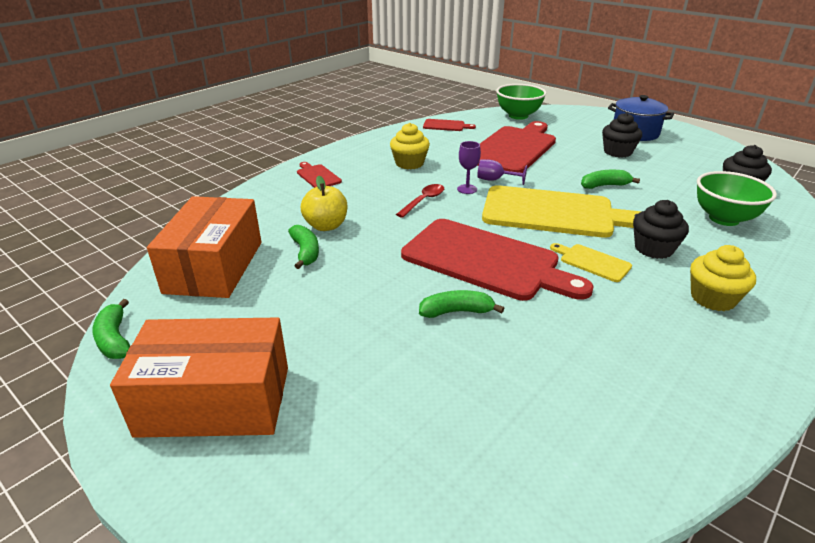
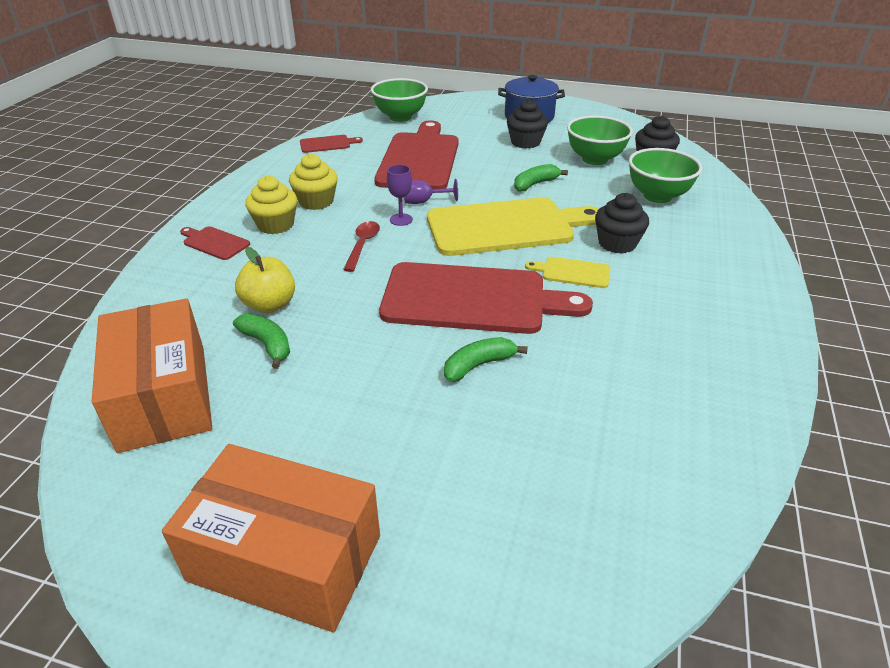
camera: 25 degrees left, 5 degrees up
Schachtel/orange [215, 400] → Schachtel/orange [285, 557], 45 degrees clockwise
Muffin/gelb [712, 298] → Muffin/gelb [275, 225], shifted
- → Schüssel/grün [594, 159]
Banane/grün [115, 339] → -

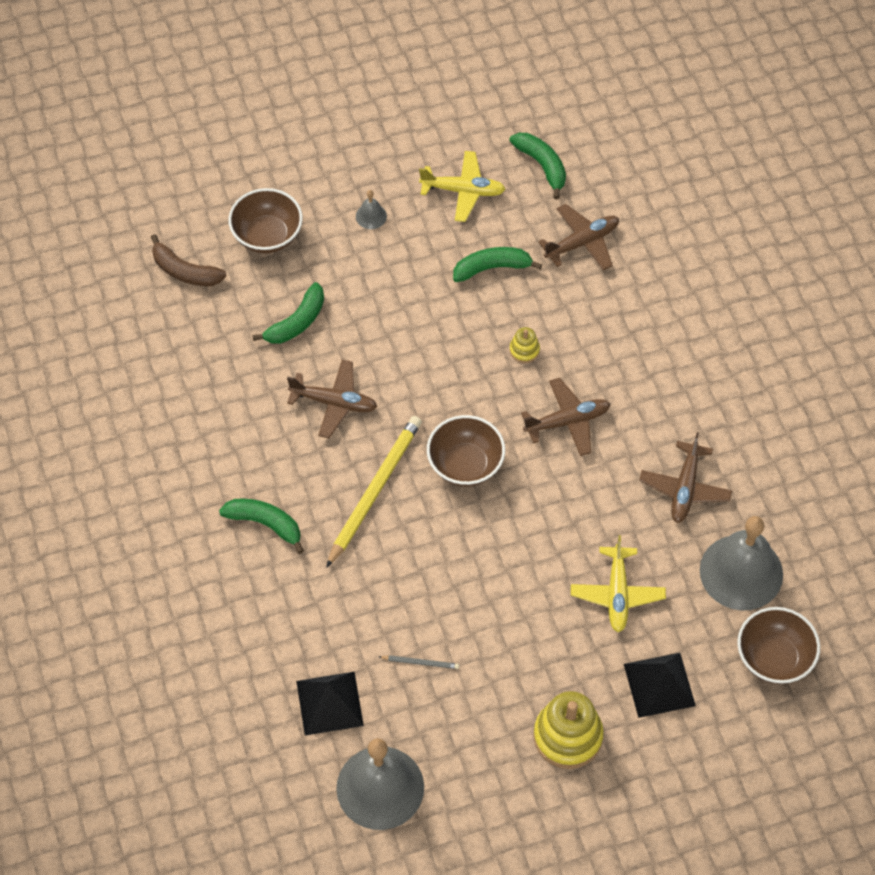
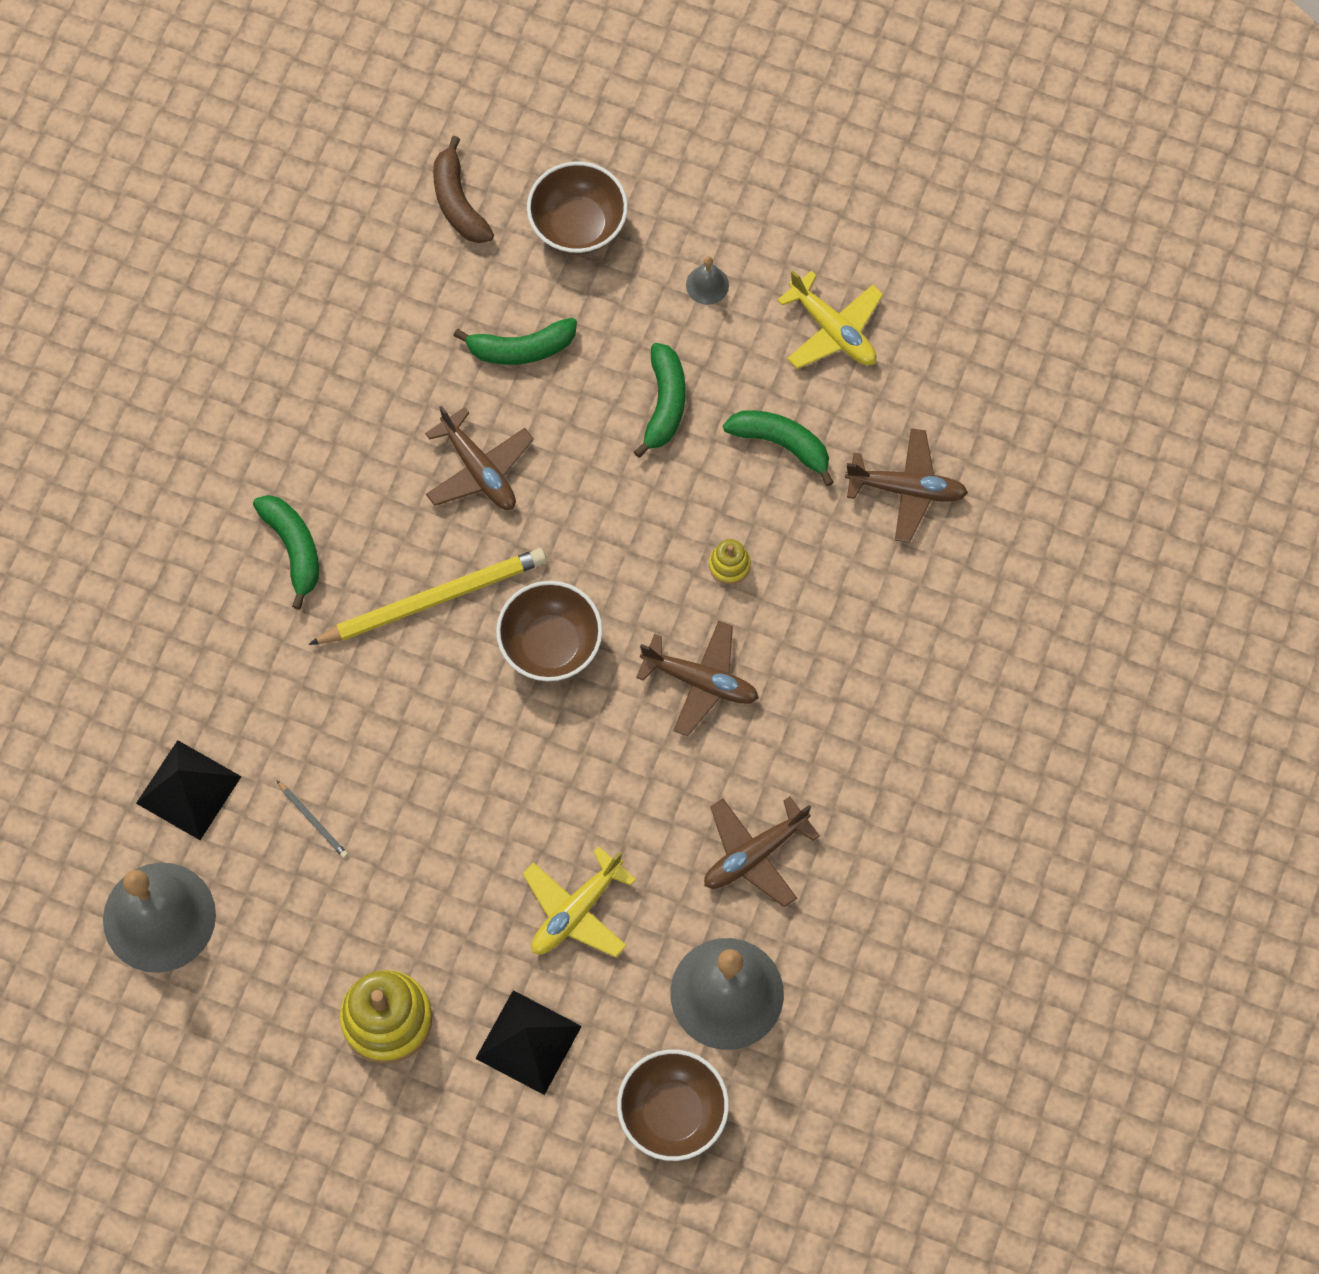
camera: 40 degrees right, 10 degrees up
Banane/grün [542, 166] → Banane/grün [665, 404], shifted

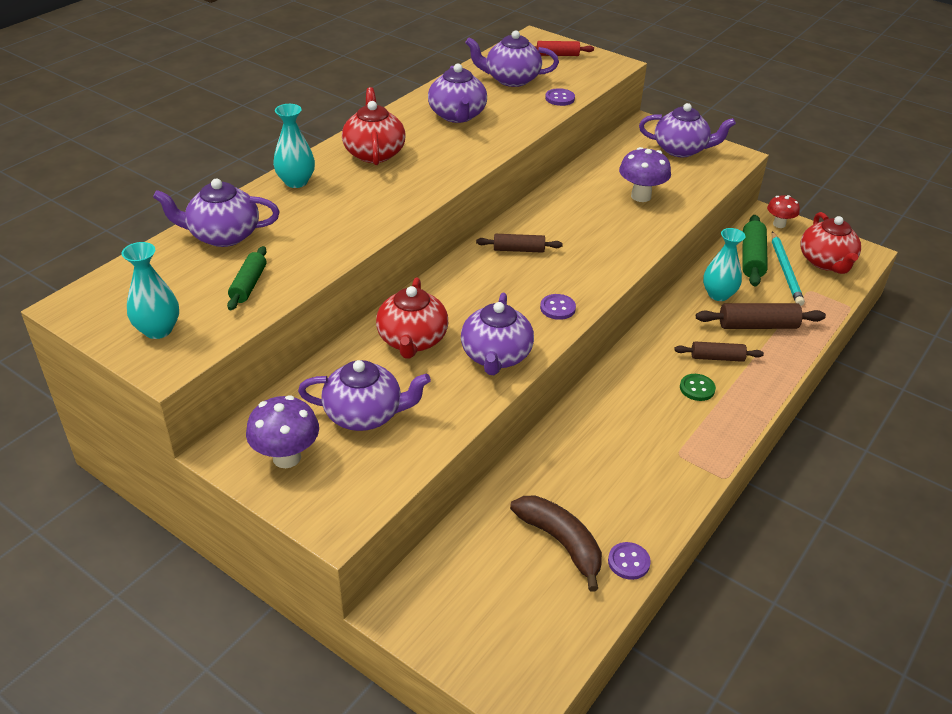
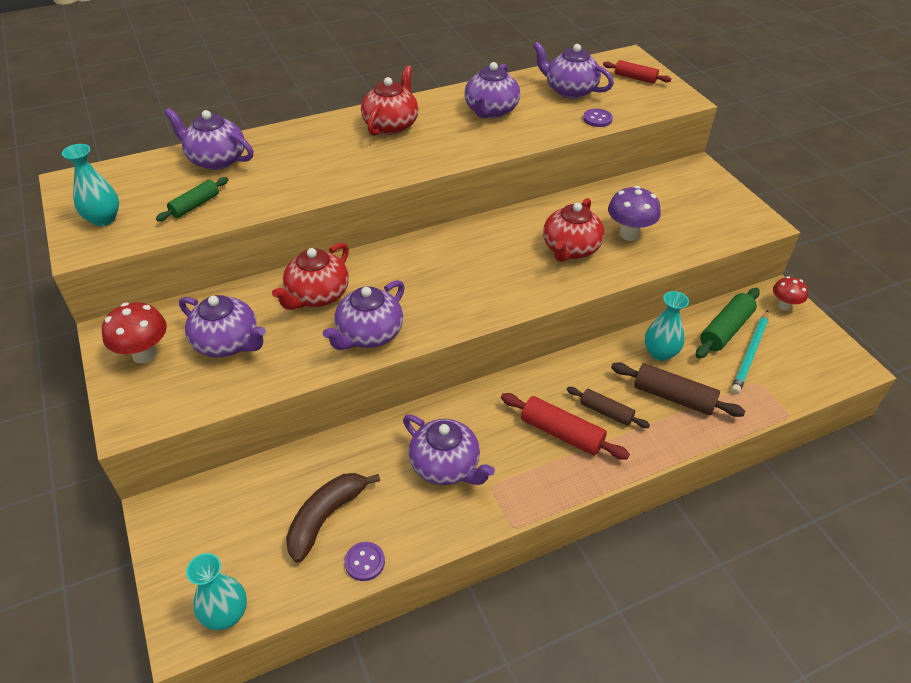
camera: 30 degrees right, 5 degrees up
Pilz/lila [287, 457] → Pilz/rot [144, 354]
Vase/türkis [296, 182] → Vase/türkis [226, 614], shifted
Banane/braun [561, 542] → Banane/braun [326, 517], 135 degrees counterclockwise
Teekanne/lila [681, 149] → Teekanne/lila [446, 466], shifted
Knopf/grün [697, 388] → Nudelholz/rot [561, 433]
Teekanne/rot [826, 262] → Teekanne/rot [570, 249], shifted
Nudelholz/braun [518, 250] → -
Knopf/lila [557, 308] → -

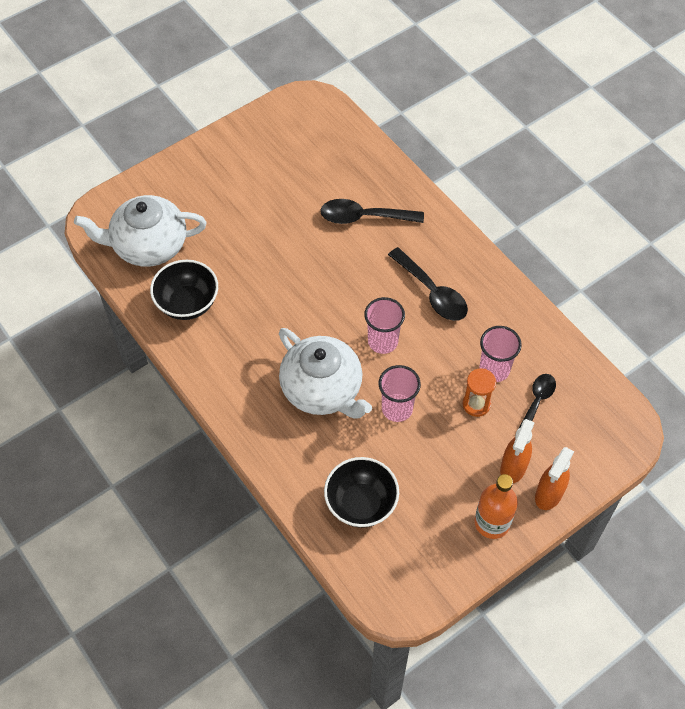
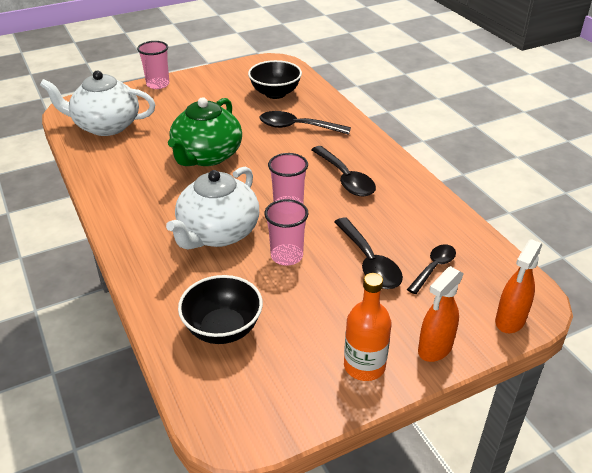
camera: 10 degrees right, 20 degrees down
Becher/rosa [494, 369] → Becher/rosa [158, 84], shifted
Teekanne/weiß [322, 389] → Teekanne/weiß [218, 233], 60 degrees clockwise
- → Teekanne/grün [207, 156]
Schüssel/schwarz [187, 303] → Schüssel/schwarz [275, 93], shifted
Sanduhr/orange [476, 404] → Löffel/schwarz [369, 262]
Sprühflasche/orange [513, 468] → Sprühflasche/orange [510, 321], shifted

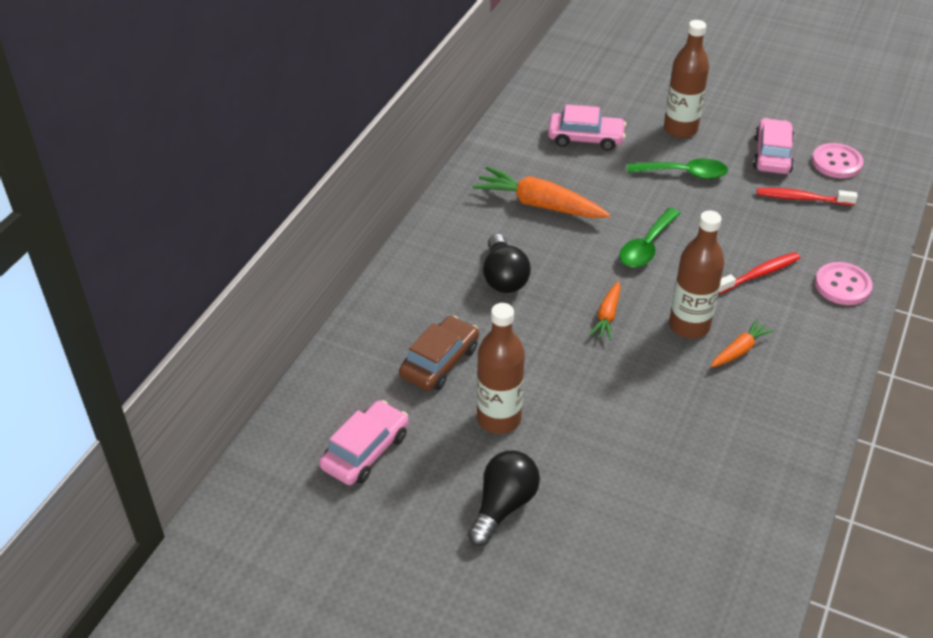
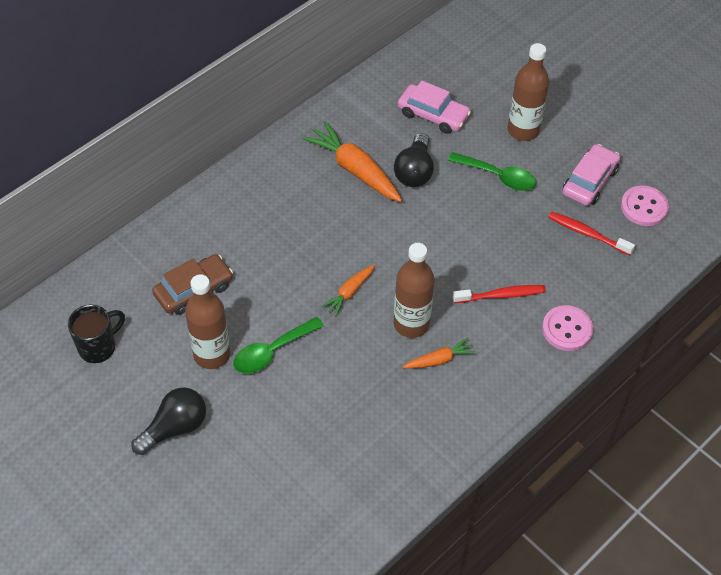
camera: 20 degrees right, 10 degrees up
Auto/rosa [365, 451] → Tasse/schwarz [98, 347]
Löffel/grün [647, 246] → Löffel/grün [272, 351], shifted
Glühbirne/schwarz [503, 277] → Glühbirne/schwarz [414, 171], shifted

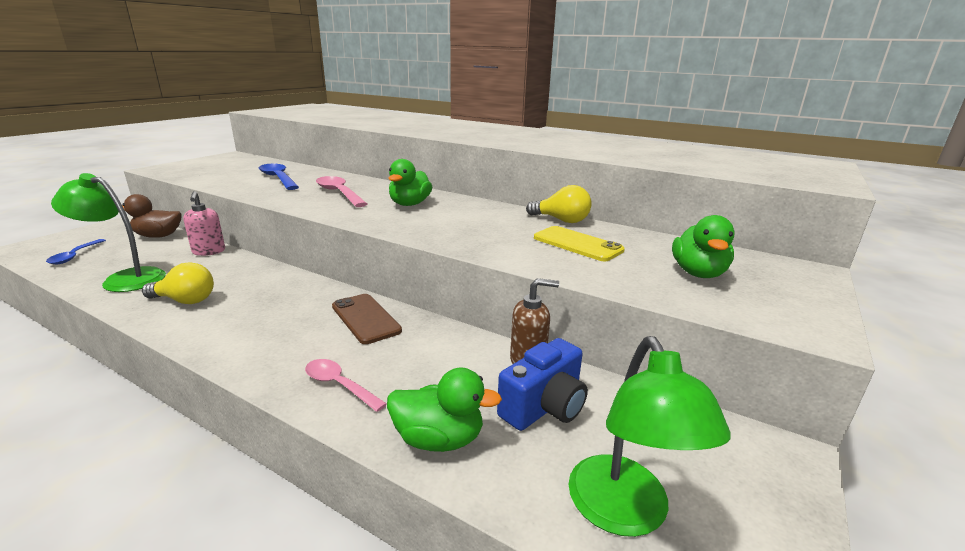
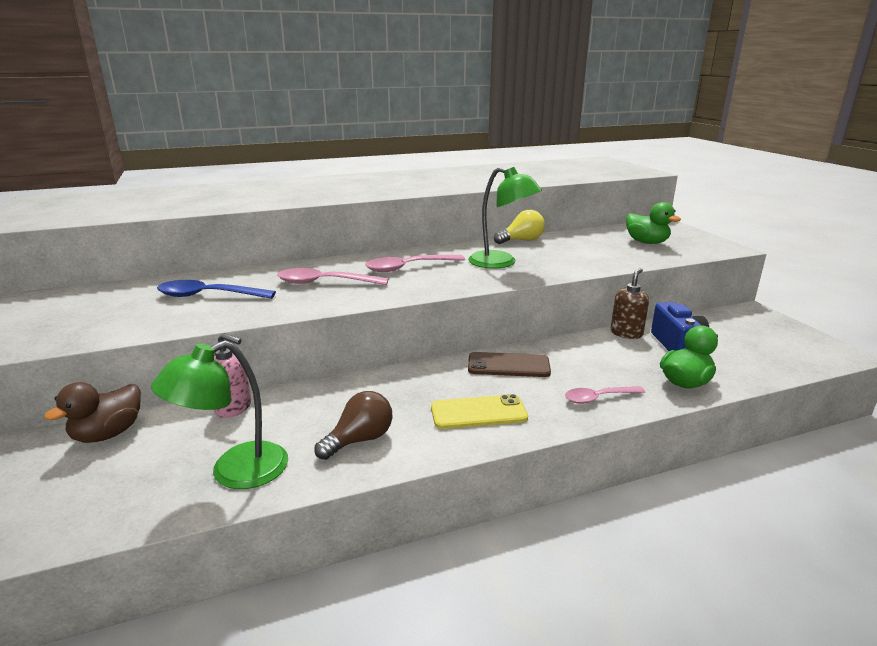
camera: 50 degrees left, 0 degrees up
Glühbirne/gelb [185, 300] → Glühbirne/braun [359, 440]
Ente/grün [410, 204] → Löffel/rosa [408, 268]
Handy/gelb [577, 244] → Handy/gelb [478, 412], shifted
Lampe/grün [624, 513] → Lampe/grün [501, 263], shifted
Löffel/blau [75, 256] → -

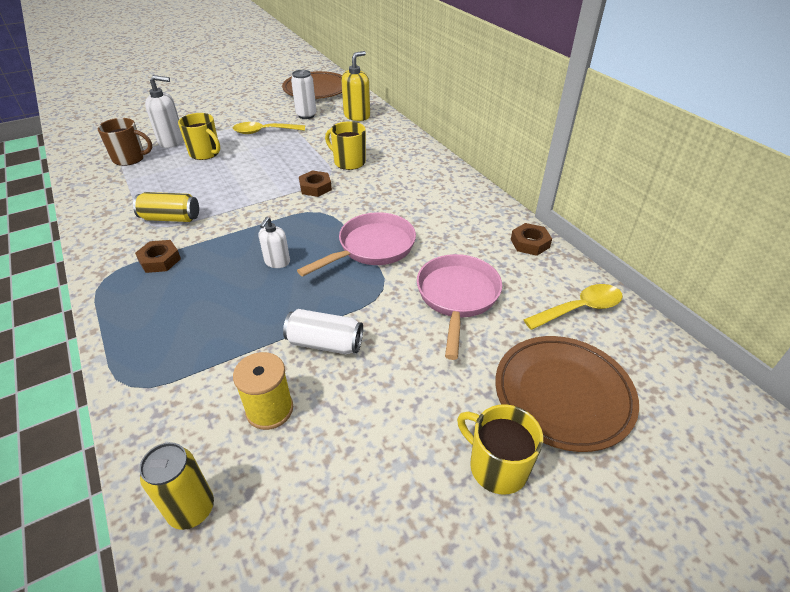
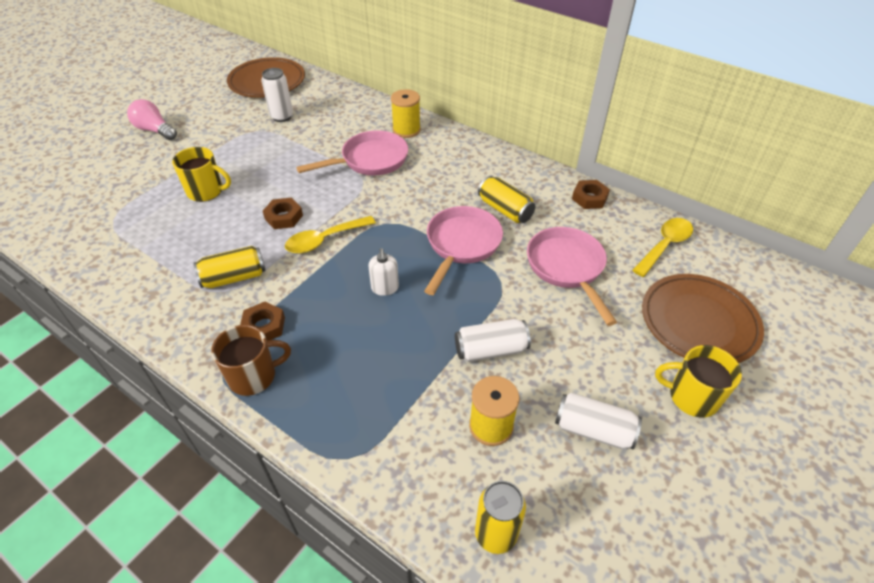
camera: 25 degrees left, 5 degrees up
- → Glühbirne/rosa [155, 130]
Tasse/braun [130, 158] → Tasse/braun [254, 376], shifted
Sechskantmutter/braun [315, 187] → Sechskantmutter/braun [284, 217], shifted
Löffel/gelb [264, 132] → Löffel/gelb [324, 240], shifted
Tasse/gelb [349, 162] → Pfanne/rosa [370, 160]
- → Garnrolle/gelb [406, 130]
- → Dose/gelb [505, 210]
- → Dose/weiß [593, 430]
Seifenspender/weiß [172, 141] → -
Seifenspender/gelb [357, 116] → -

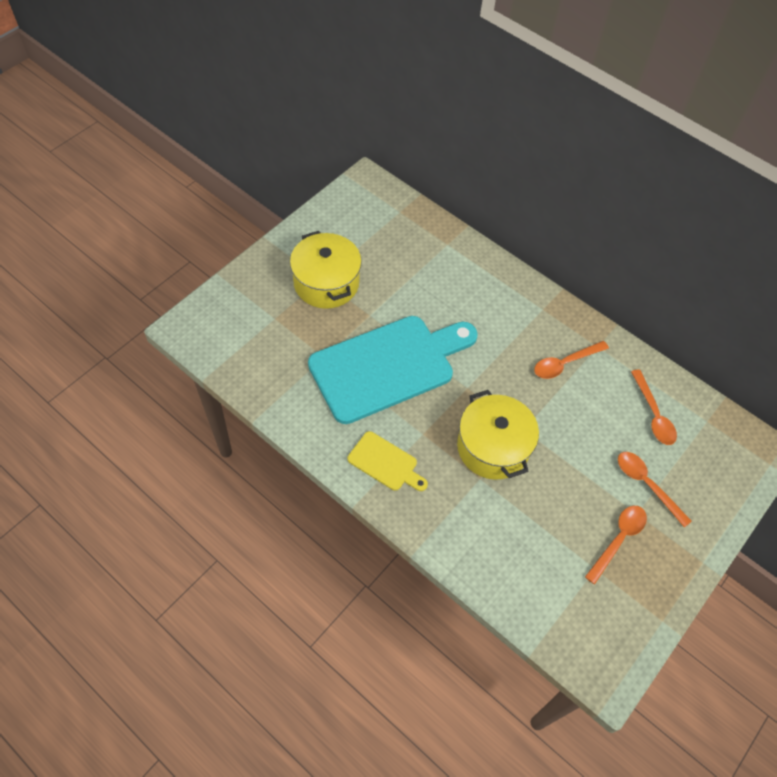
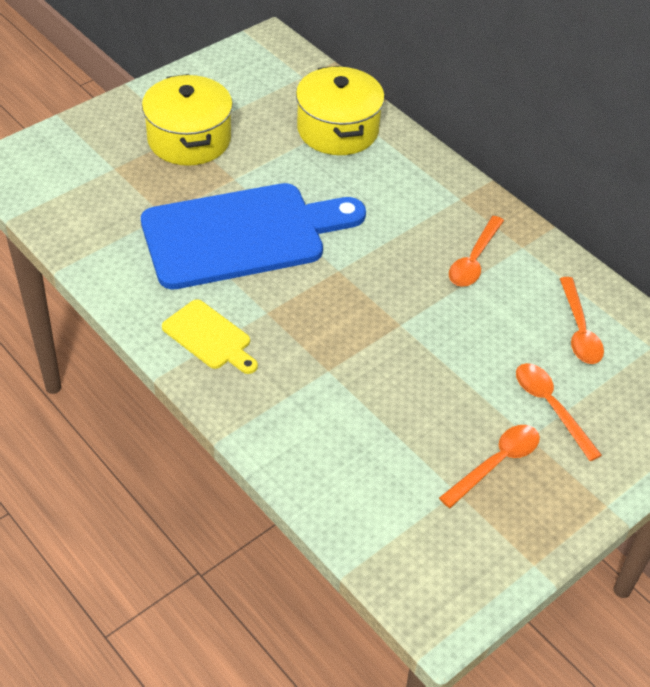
camera: 10 degrees right, 10 degrees down
Schneidebrett/türkis [388, 366] → Schneidebrett/blau [242, 235]
Kochtopf/gelb [493, 447] → Kochtopf/gelb [338, 130], shifted
Löffel/orange [565, 363] → Löffel/orange [474, 260], 45 degrees counterclockwise

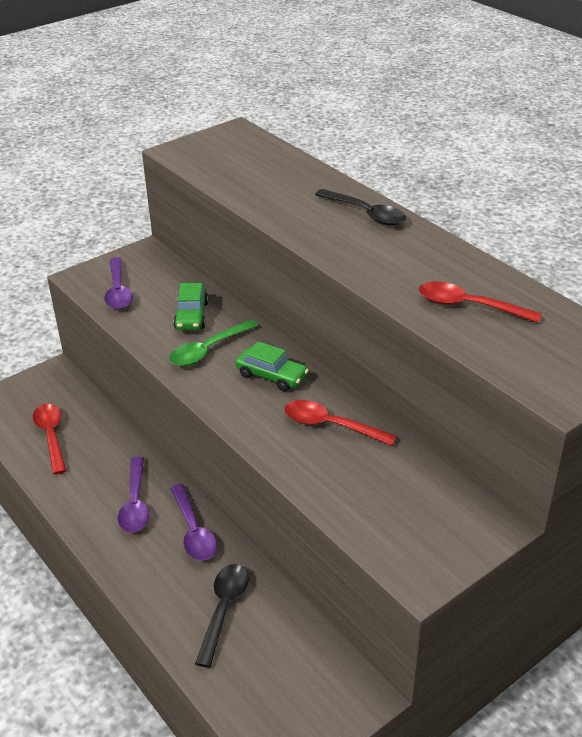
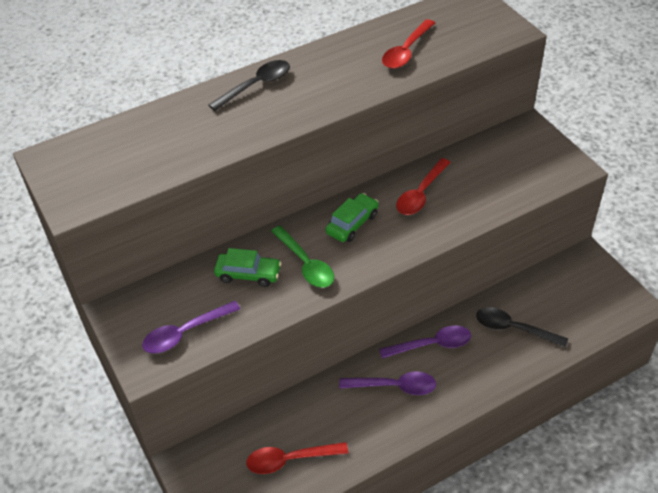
camera: 80 degrees left, 10 degrees up
Löffel/lila [118, 291] → Löffel/lila [185, 333], 150 degrees clockwise

